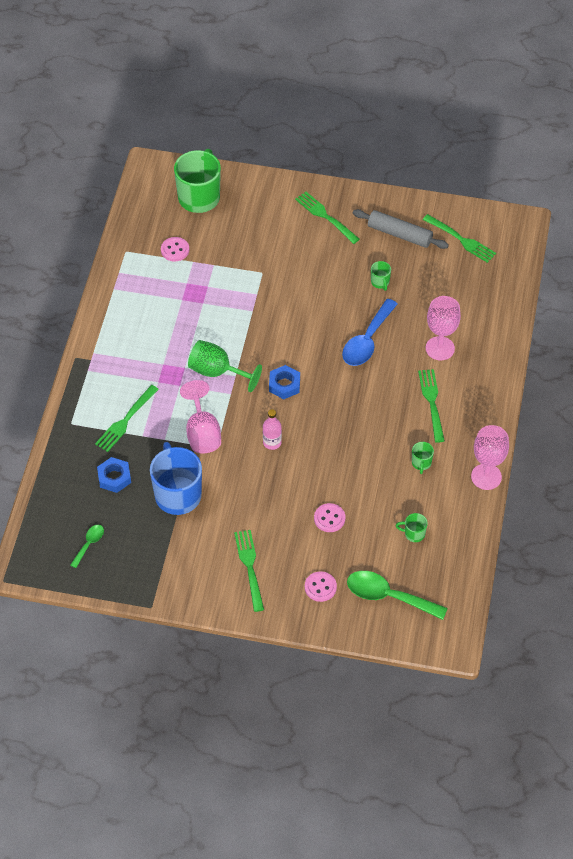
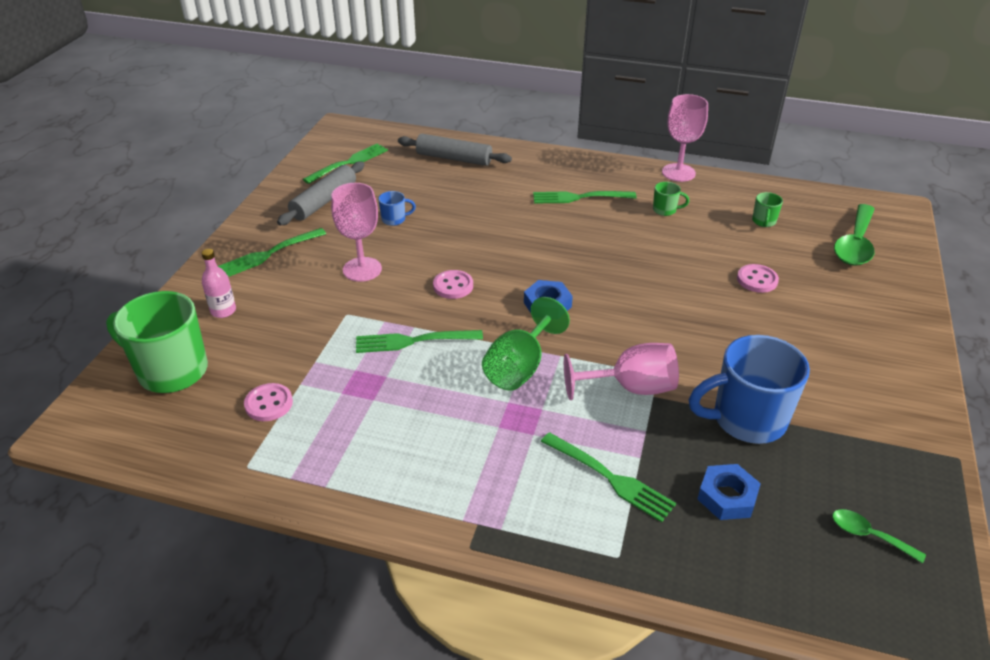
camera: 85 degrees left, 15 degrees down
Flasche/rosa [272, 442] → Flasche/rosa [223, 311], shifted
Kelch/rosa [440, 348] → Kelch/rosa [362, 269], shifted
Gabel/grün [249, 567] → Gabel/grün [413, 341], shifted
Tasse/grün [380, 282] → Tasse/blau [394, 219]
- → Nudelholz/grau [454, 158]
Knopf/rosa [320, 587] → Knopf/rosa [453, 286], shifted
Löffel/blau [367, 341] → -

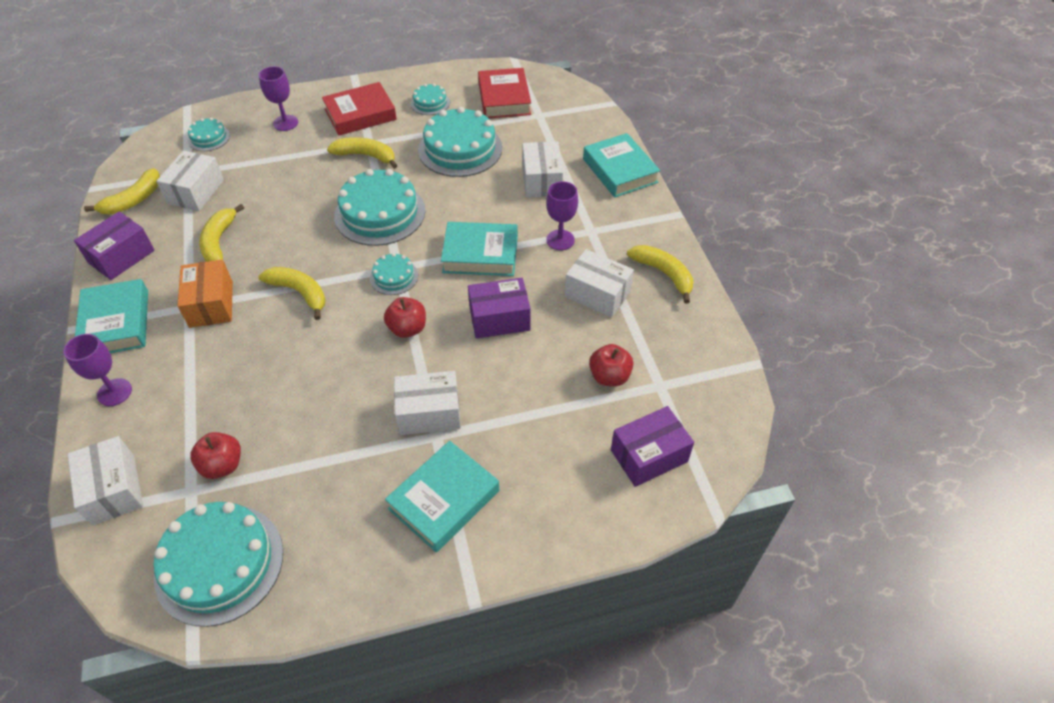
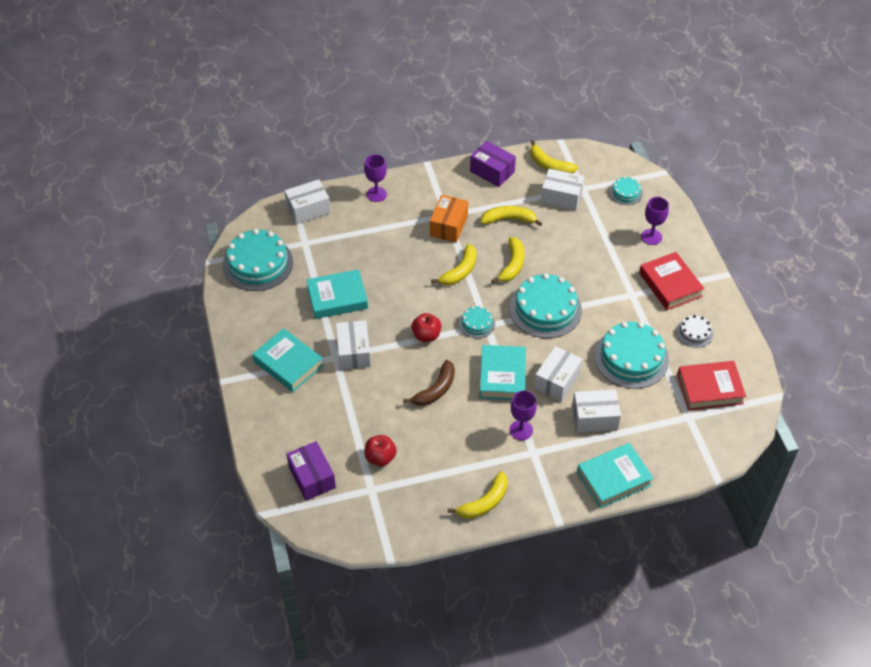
camera: 90 degrees right, 0 degrees up
Buch/türkis [116, 323] → Buch/türkis [337, 298], shifted
Schachtel/lila [499, 319] → Banane/braun [435, 390]
Schachtel/orange [211, 304] → Schachtel/orange [448, 226], 60 degrees counterclockwise
Banane/gelb [366, 156] → Banane/gelb [512, 265], shifted
Schachtel/weiß [597, 294] → Schachtel/weiß [557, 381], shifted
Kuchen/türkis [430, 103] → Kuchen/weiß [694, 333]
Apfel/rot [222, 465] → -

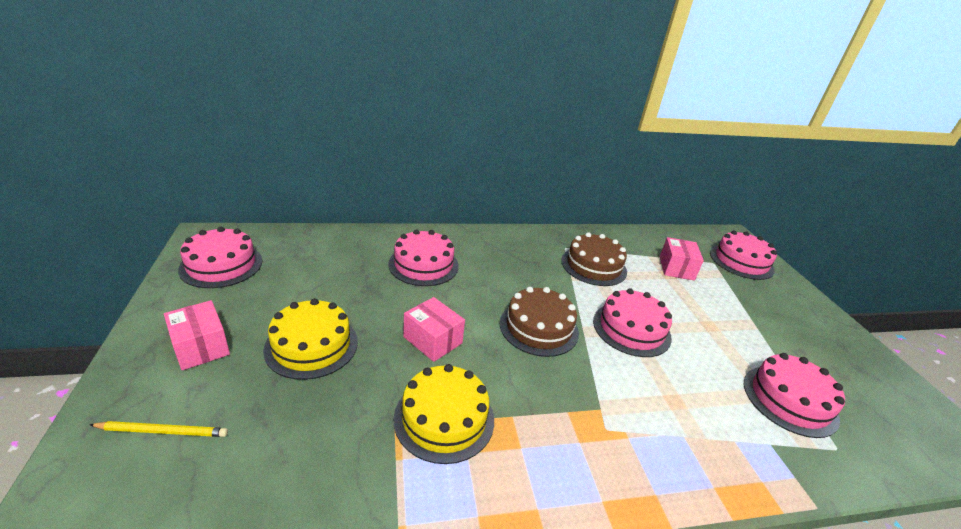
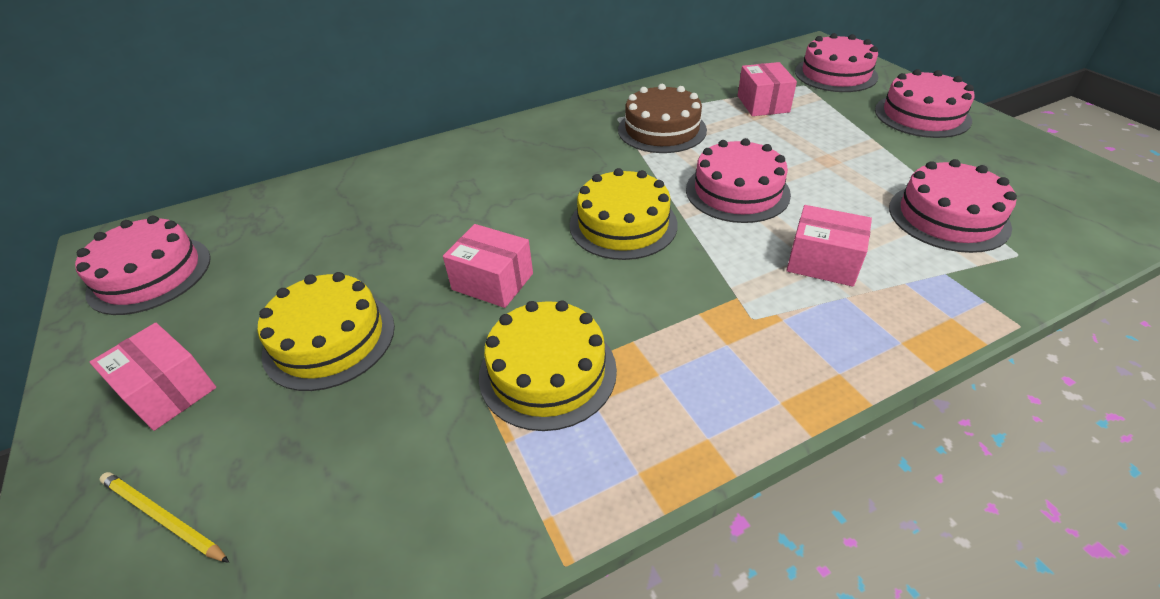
camera: 10 degrees left, 10 degrees up
Bleistift/gelb [163, 431] → Bleistift/gelb [163, 518], 135 degrees counterclockwise
Kuchen/braun [538, 327] → Kuchen/gelb [623, 224]
- → Schachtel/rosa [822, 262]
Kuchen/rosa [423, 265] → Kuchen/rosa [922, 115], shifted

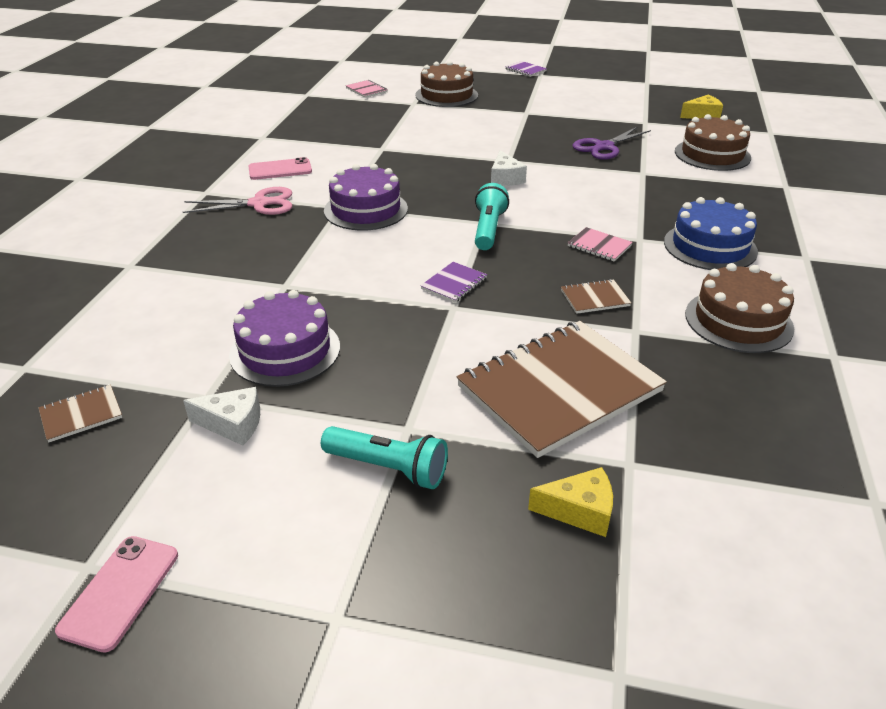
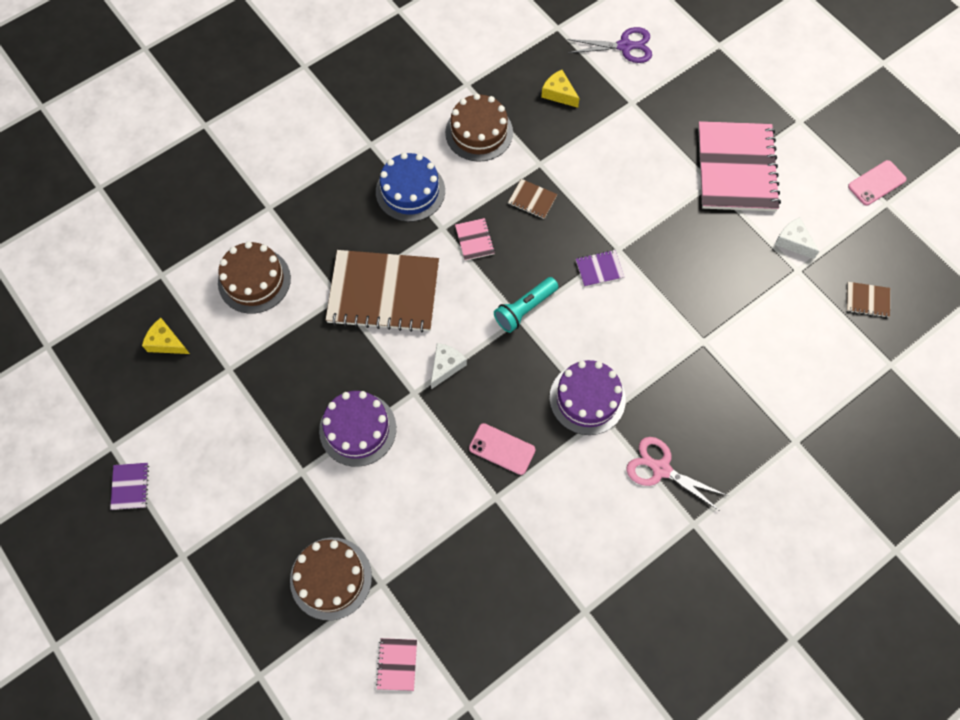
camera: 140 degrees left, 30 degrees up
Notizbuch/lila [525, 70] → Notizbuch/lila [130, 486], shifted
Kuchen/lila [285, 350] → Kuchen/lila [357, 429], shifted
Notizbuch/braun [559, 389] → Notizbuch/braun [383, 293], shifted
Handy/rosa [280, 170] → Handy/rosa [502, 449], shifted
Käse/gelb [580, 511] → Käse/gelb [559, 93], shifted
Schere/lila [604, 147] → Schere/lila [624, 46], shifted
Taschenlampe/türkis [388, 468] → Notizbuch/rosa [736, 168]

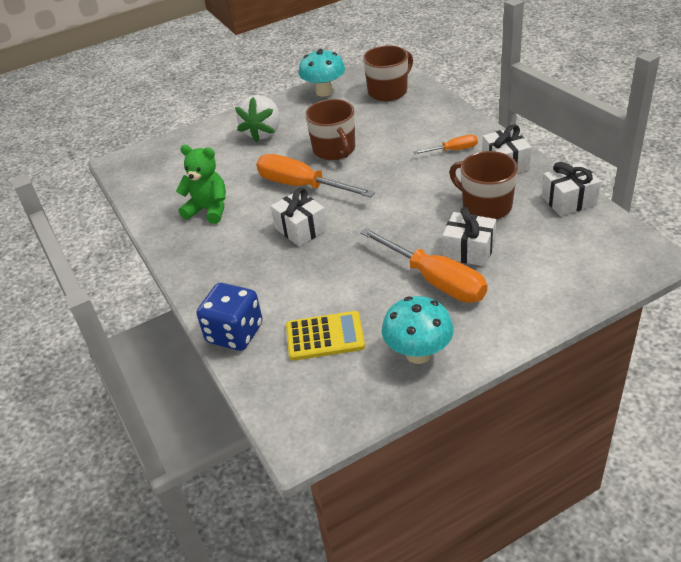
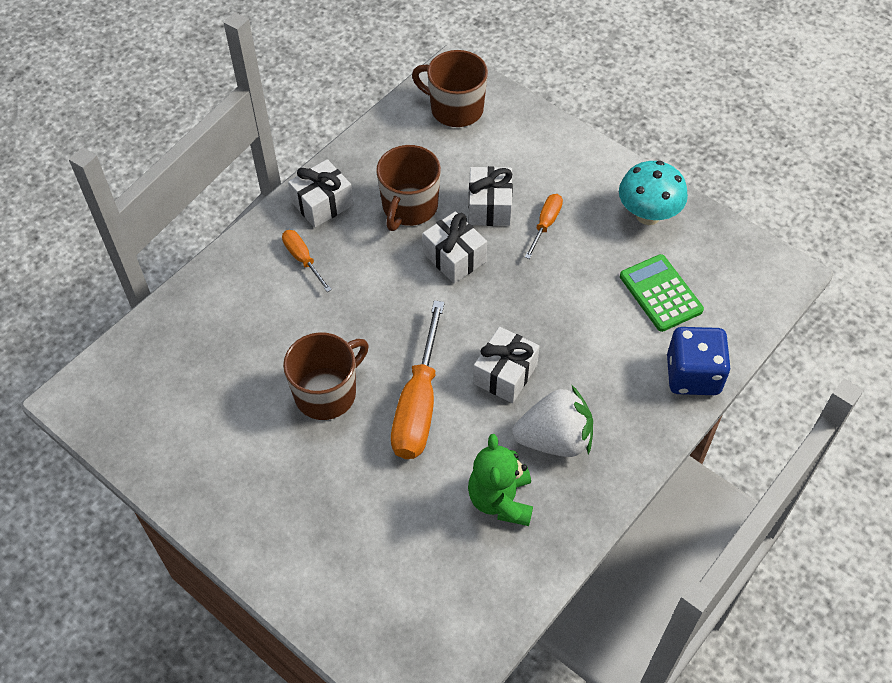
camera: 115 degrees left, 15 degrees up
Tasse/braun [388, 91] → Tasse/braun [455, 109], shifted
Geschenk/weiß [569, 200] → Geschenk/weiß [454, 257], shifted
Erdbeere/weiß [263, 132] → Erdbeere/weiß [554, 439], shifted
Schraubenzieher/orange [435, 280] → Schraubenzieher/orange [545, 224], x0.51
Taschenrechner/gelb [325, 336] → Taschenrechner/grün [660, 293]
Pilz/türkis [324, 92] → -

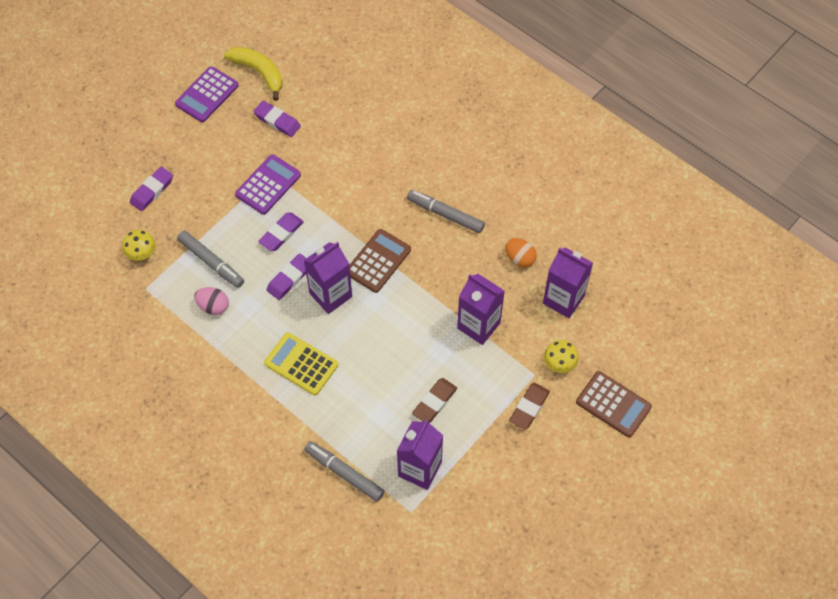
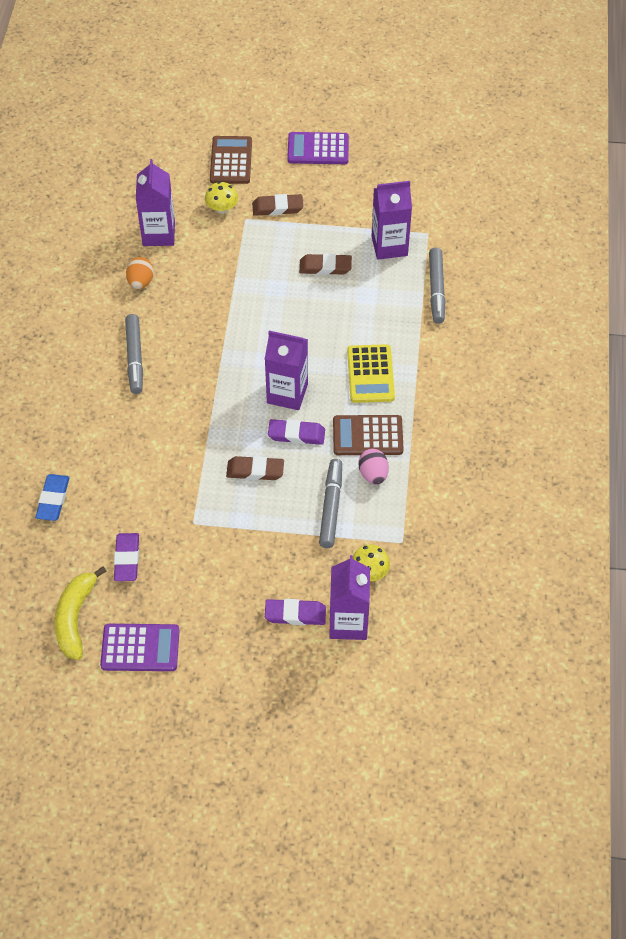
camera: 125 degrees left, 5 degrees down
- → Radiergummi/blau [53, 499]
Radiergummi/lila [281, 233] → Radiergummi/braun [255, 470]
Taschenrechner/lila [268, 185] → Taschenrechner/lila [318, 149], shifted
Getränkekarton/lila [478, 325] → Getränkekarton/lila [348, 622], shifted
Taschenrechner/braun [378, 261] → Taschenrechner/braun [367, 436], shifted

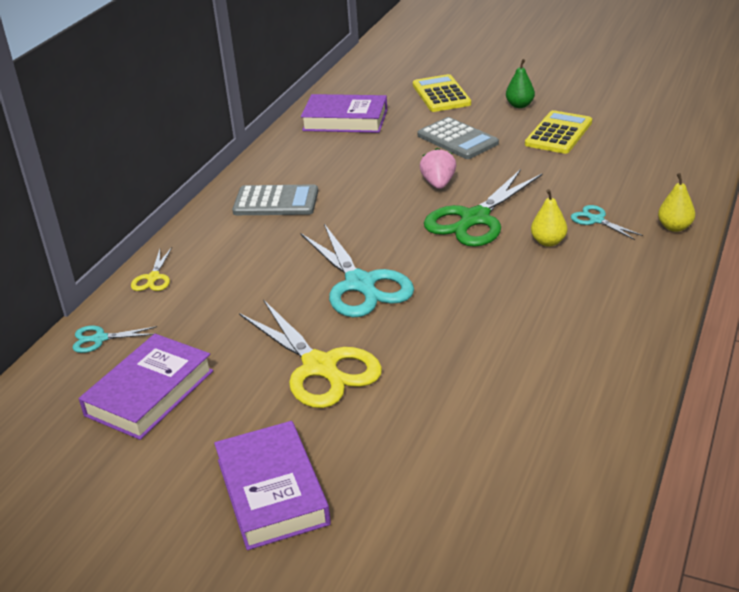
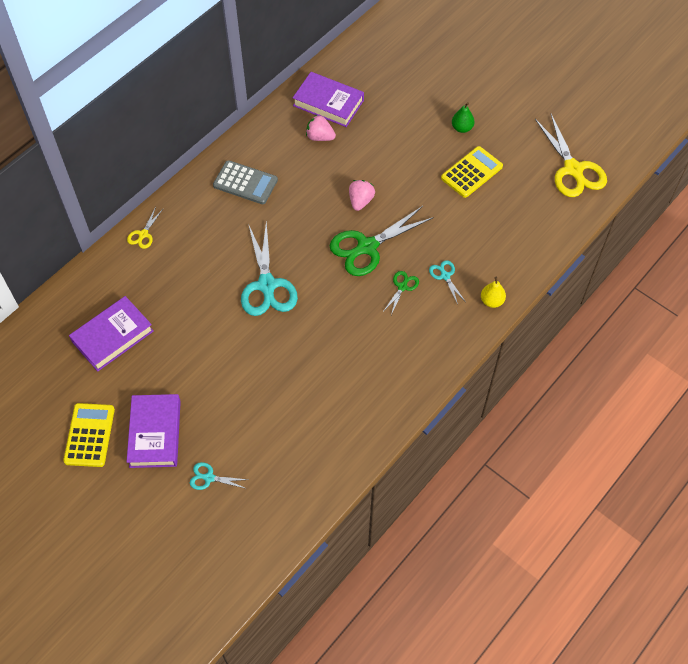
camera: 15 degrees right, 25 degrees up
Taschenrechner/gelb [441, 94] → Taschenrechner/gelb [89, 435], shifted
Schere/türkis [99, 339] → Schere/türkis [209, 478], shifted
- → Erdbeere/rosa [320, 137]
Birne/gelb [548, 242] → Schere/grün [402, 286]
Schere/gelb [320, 367] → Schere/gelb [573, 170], shifted
Taschenrechner/grau [457, 139] → -

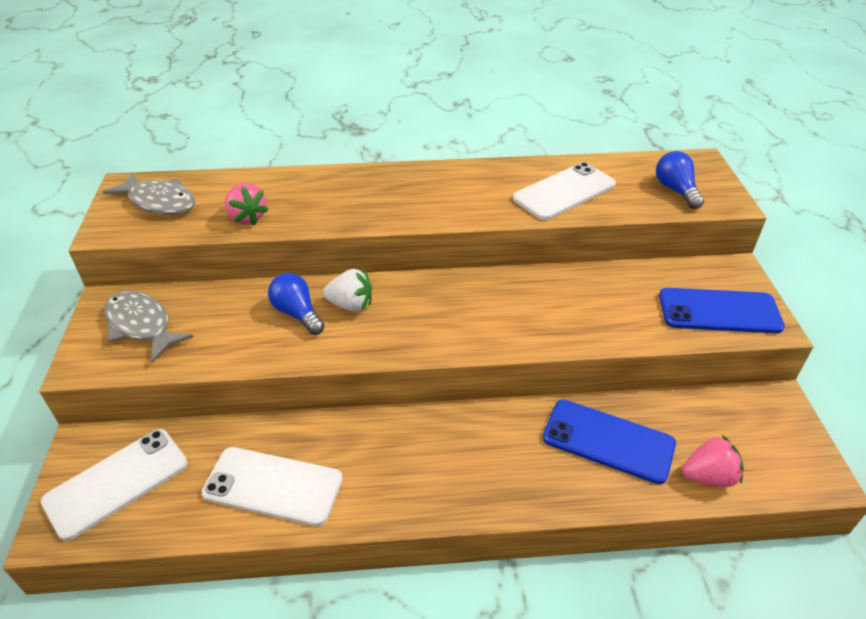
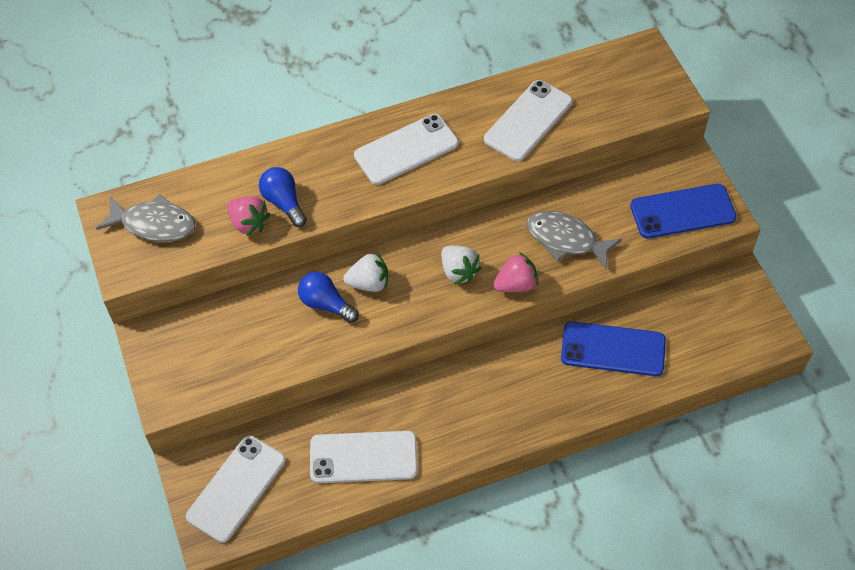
camera: 15 degrees left, 15 degrees up
Glühbirne/blau [676, 190] → Glühbirne/blau [284, 202], shifted
- → Handy/weiß [406, 149]
- → Erdbeere/weiß [458, 271]
Erdbeere/rosa [708, 476] → Erdbeere/rosa [515, 284], shifted
Fisch/grau [141, 325] → Fisch/grau [566, 240], shifted

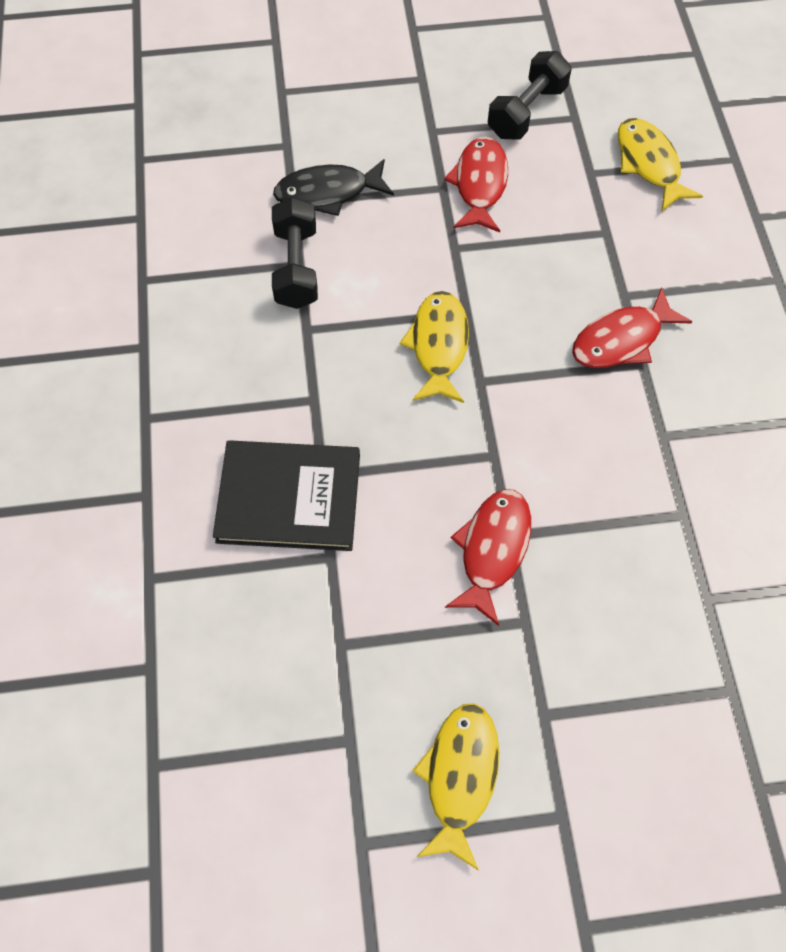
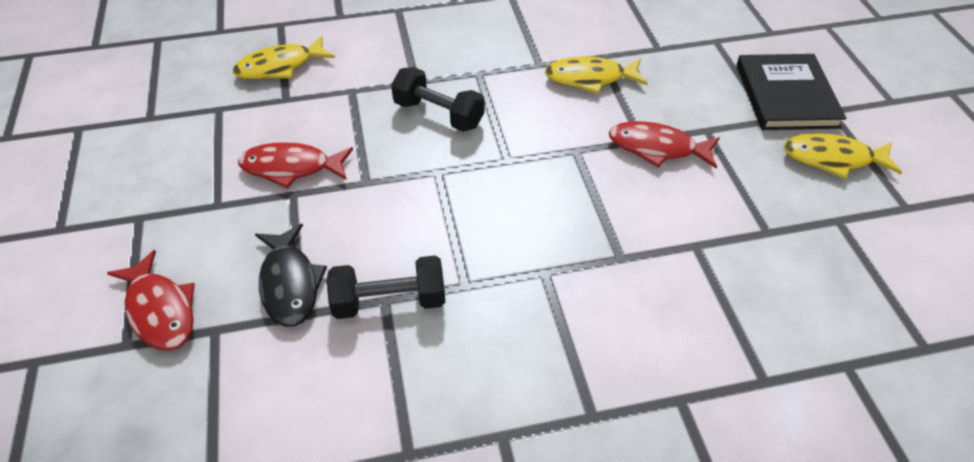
camera: 95 degrees left, 15 degrees down
Fisch/rot [622, 340] → Fisch/rot [160, 310], shifted
Hantel/schwarz [526, 112] → Hantel/schwarz [438, 114], shifted
Fisch/gelb [438, 346] → Fisch/gelb [590, 78], shifted
Buch/schwarz [289, 498] → Buch/schwarz [786, 95], shifted

